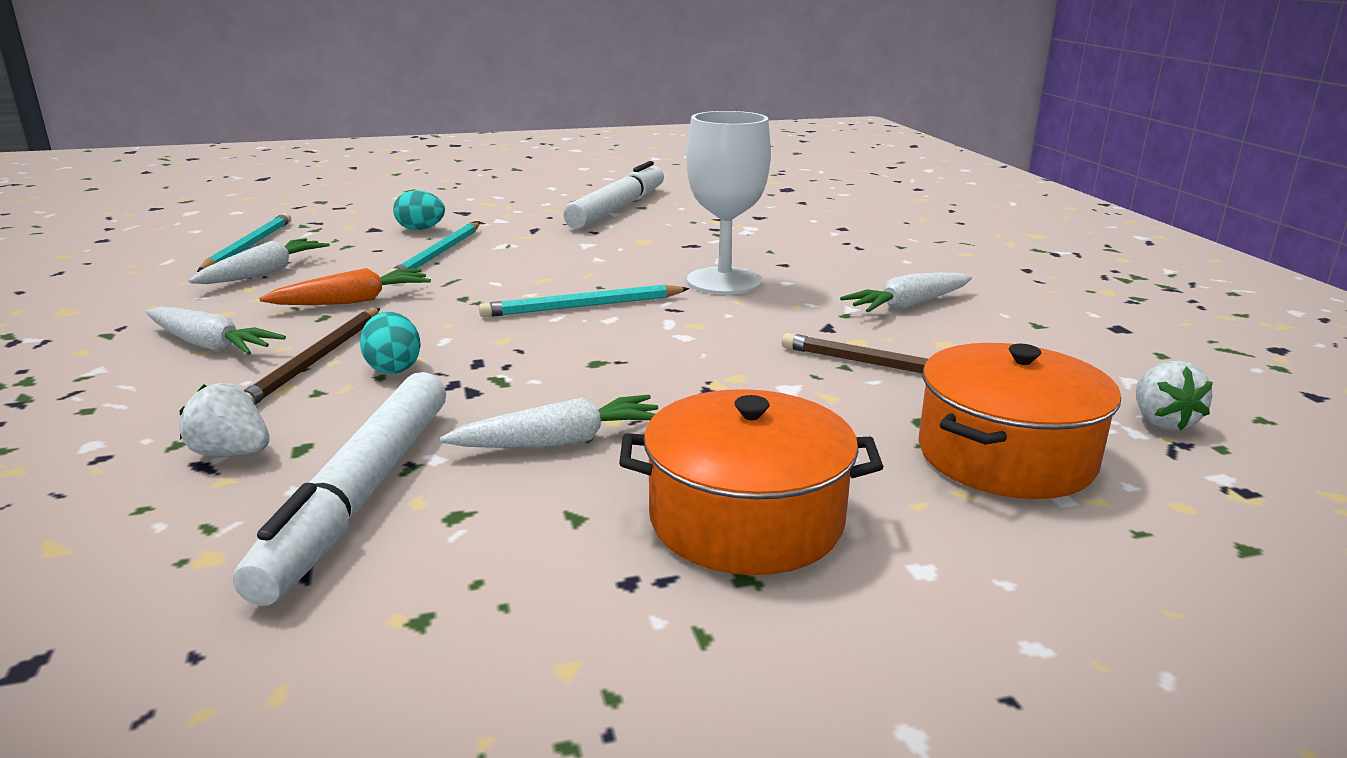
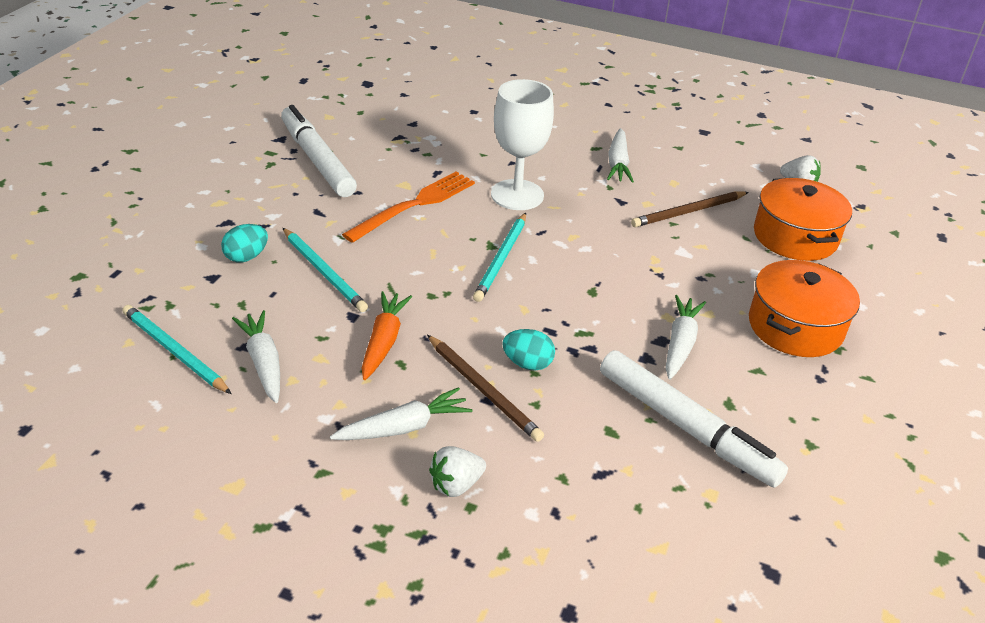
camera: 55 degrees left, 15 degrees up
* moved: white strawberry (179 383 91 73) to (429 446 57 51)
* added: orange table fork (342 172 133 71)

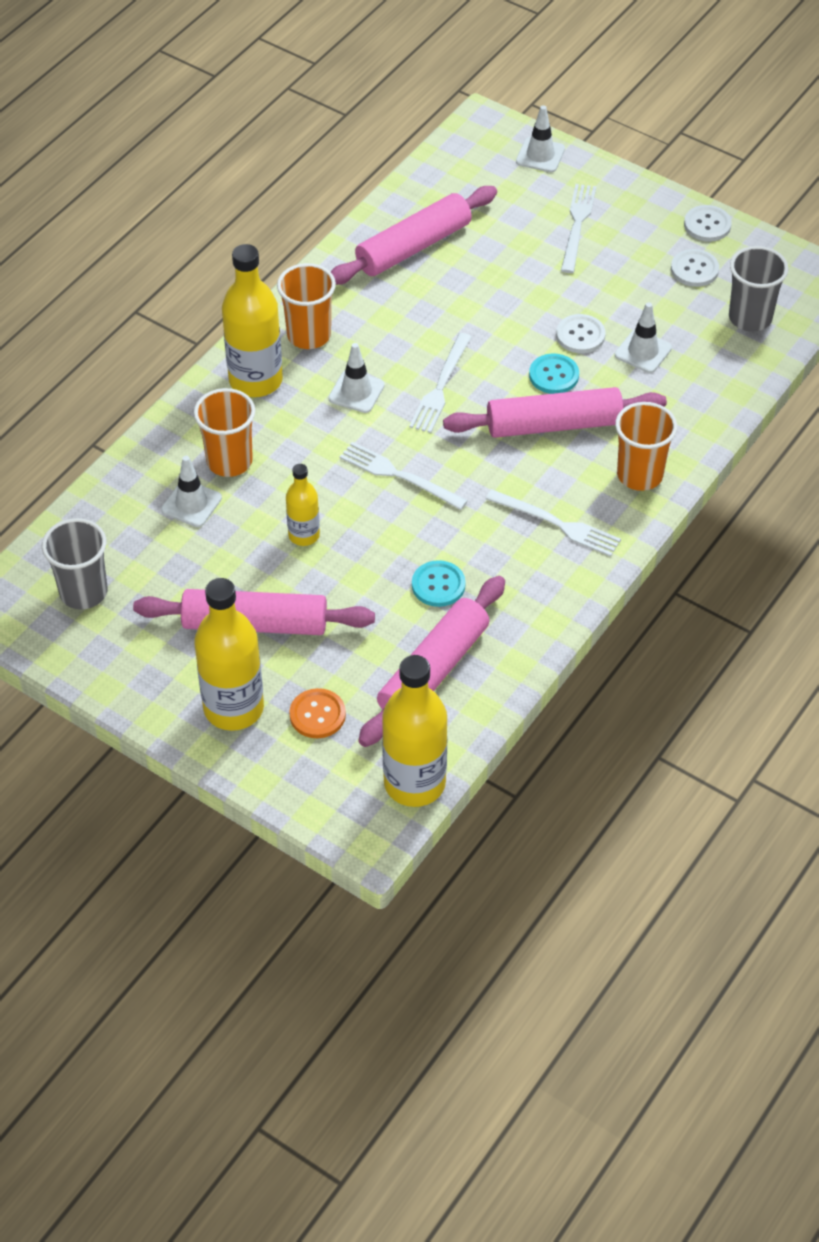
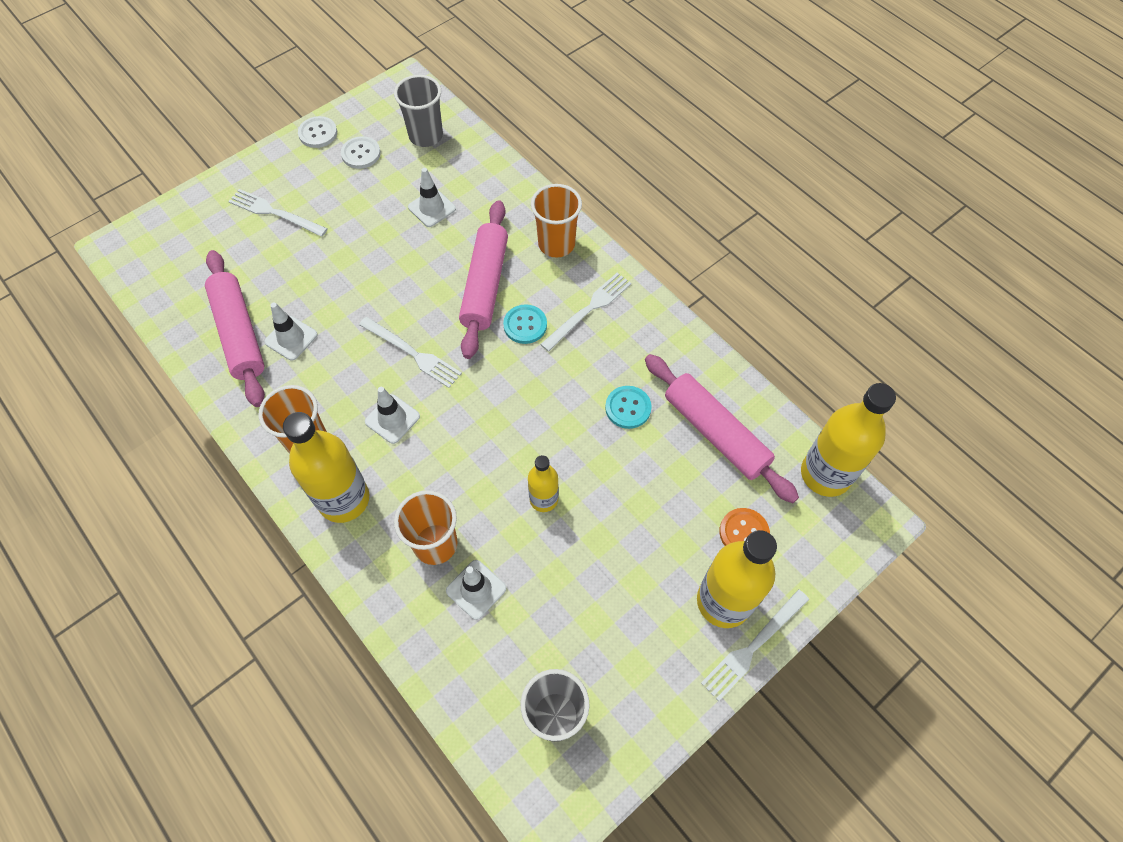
camera: 75 degrees left, 10 degrees up
* moved: white traffic cone (516 105 49 67) to (264 303 54 58)
* removed: white shirt button (556 314 50 39)
* moved: teal shirt button (529 354 50 40) to (503 304 44 40)
* moved: white table fork (340 442 128 68) to (701 589 108 112)
* removed: rosy rolling pin (133 589 242 46)

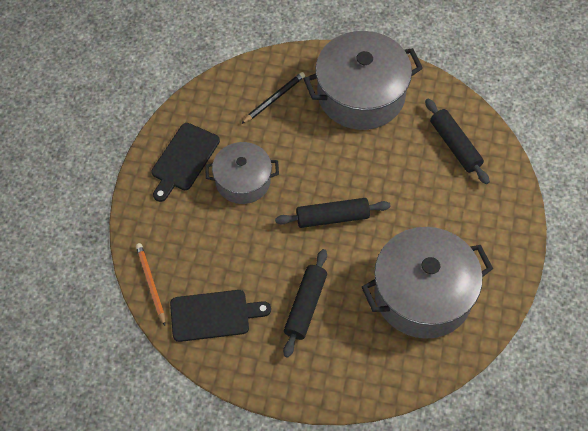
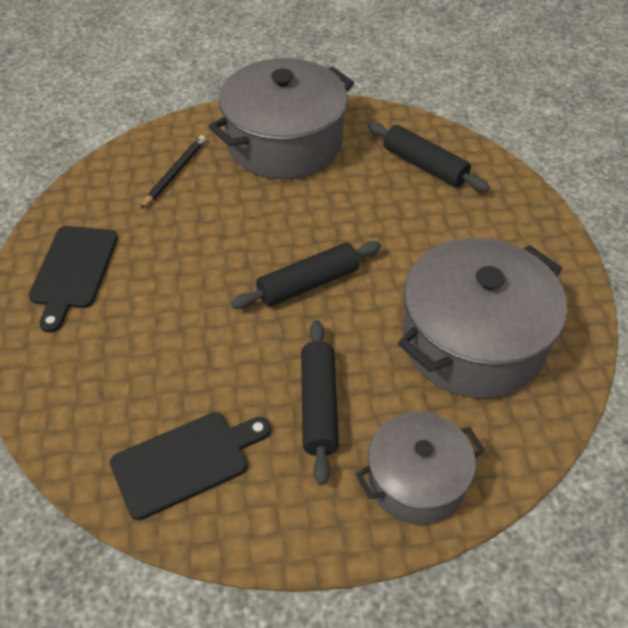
camera: 20 degrees left, 10 degrees down
* moved: gray pot (205 142 74 62) to (356 412 129 113)
* removed: orange pencil (136 243 29 83)

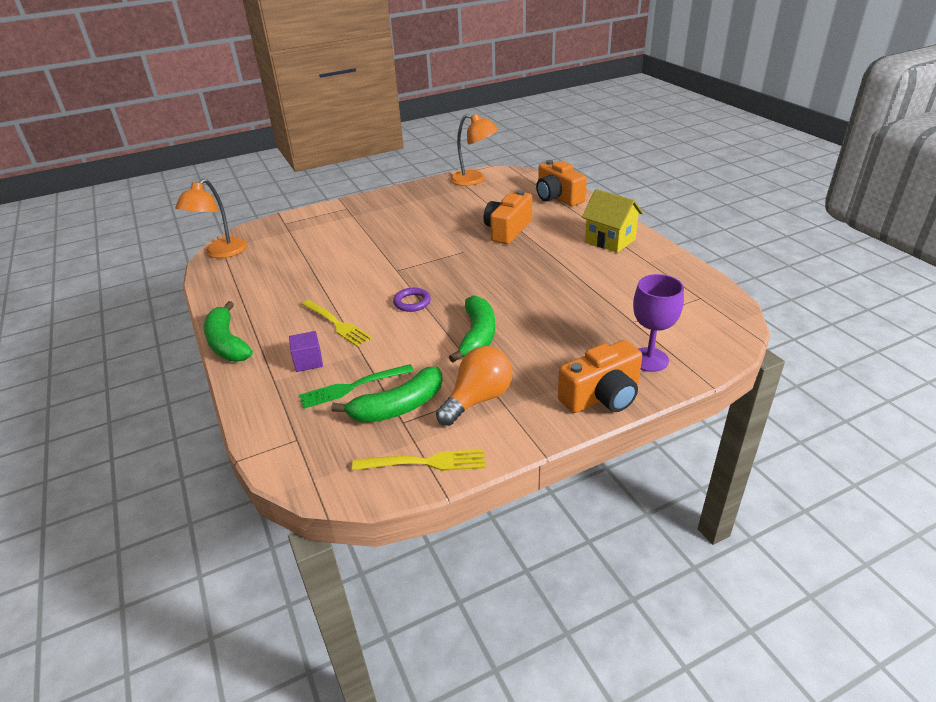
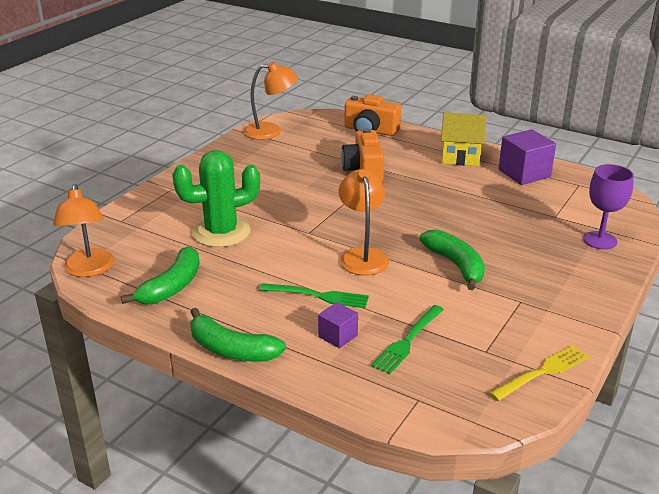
camera: 35 degrees left, 5 degrees down
* replaced: royal purple torus (393 288 38 24) to orange desk lamp (339 169 50 106)
* recoloured: yellow table fork (301 300 71 47) to emerald table fork (260 283 109 25)
* removed: orange photo camera (558 340 84 73)
* removed: orange lightbulb (436 346 76 80)
* moved: emerald banana (331 366 112 57) to (121 246 79 58)
* added: royal purple block (499 129 57 56)
* added: emerald prickly plant (172 150 88 97)

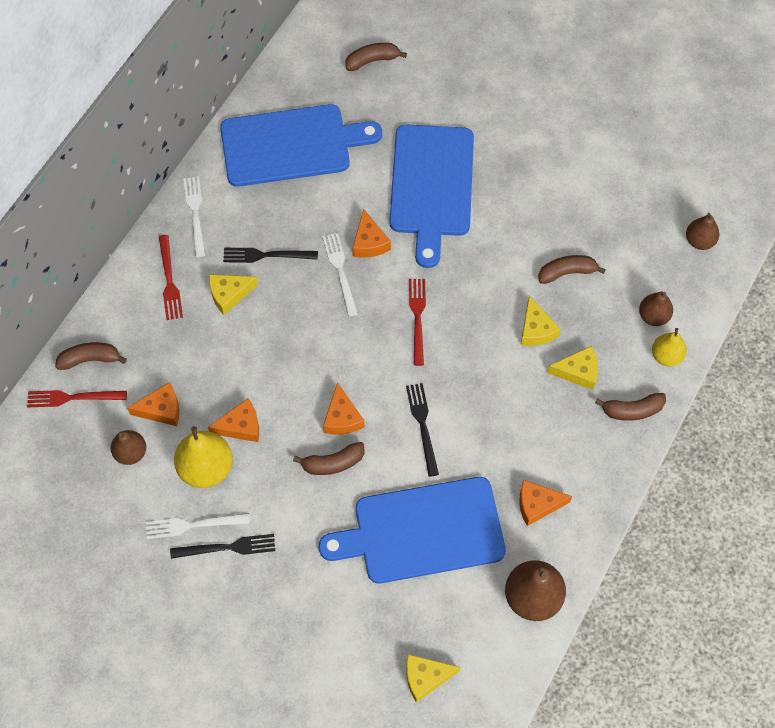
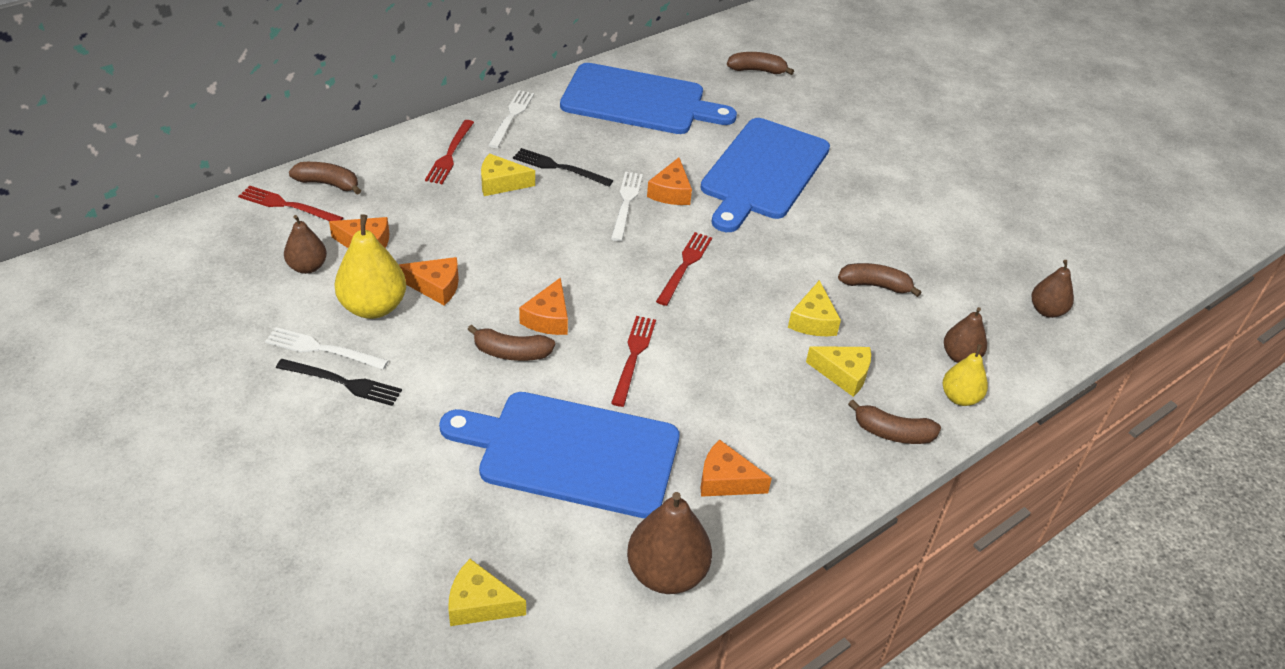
camera: 20 degrees right, 20 degrees down
* recoloured: ebony table fork (406 383 33 94) to scarlet table fork (611 316 45 91)

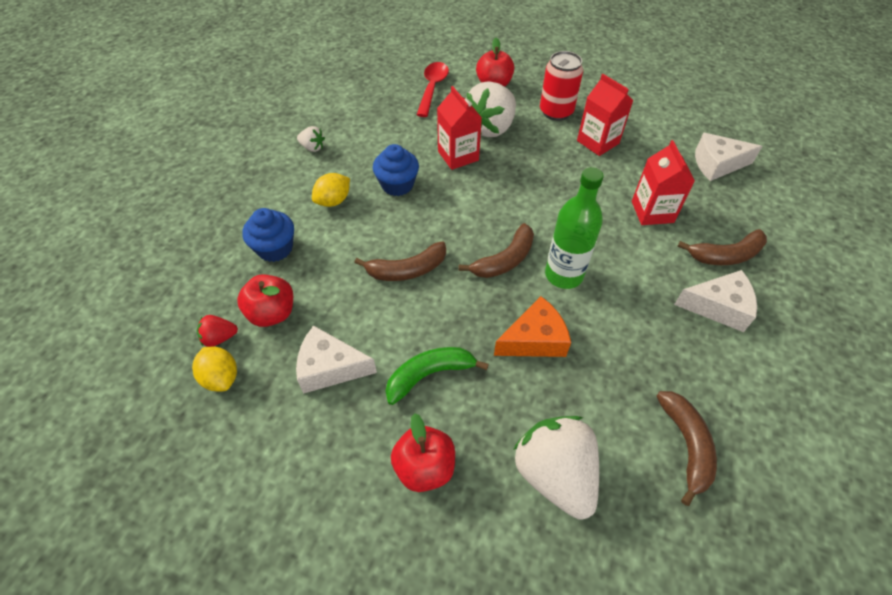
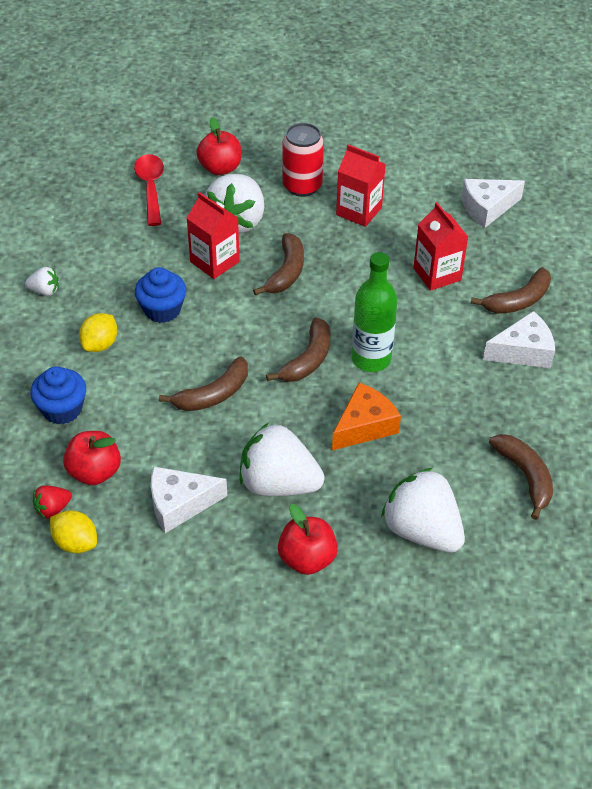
camera: 20 degrees left, 5 degrees down
* replaced: emerald banana (385 347 104 58) to white strawberry (240 423 84 73)
* added: russet banana (253 233 51 63)

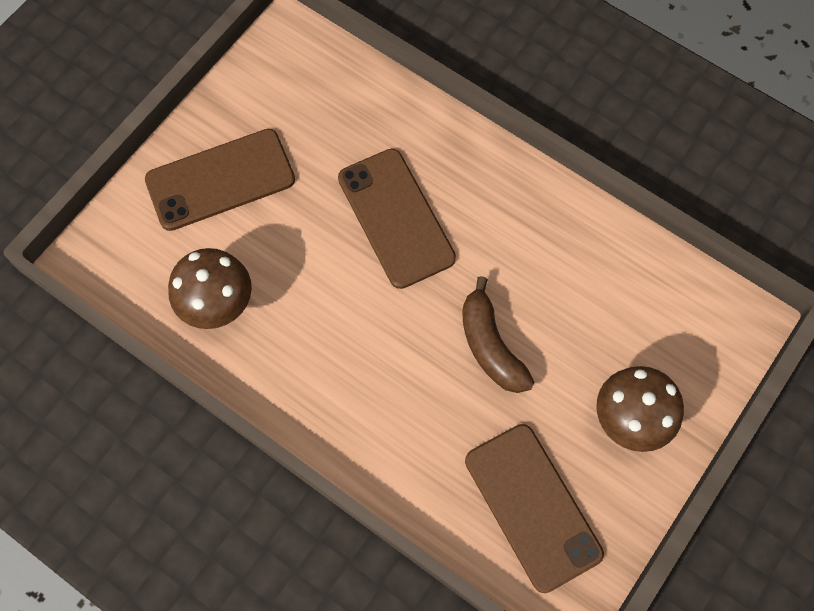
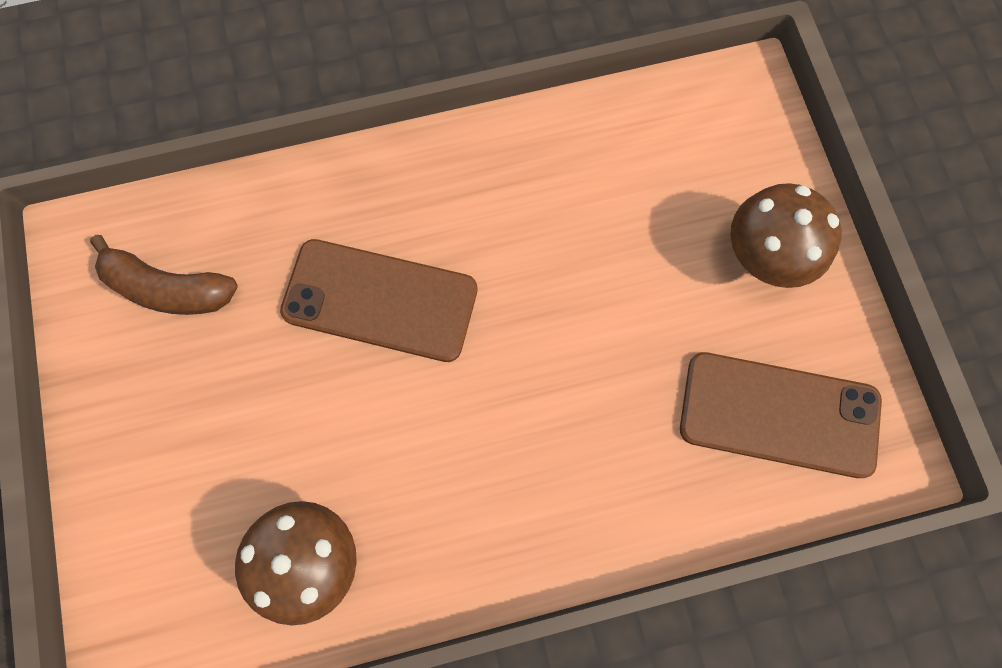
camera: 50 degrees left, 5 degrees up
* removed: russet mobile phone (145 129 150 102)
* moved: russet banana (462 276 72 117) to (90 235 148 80)

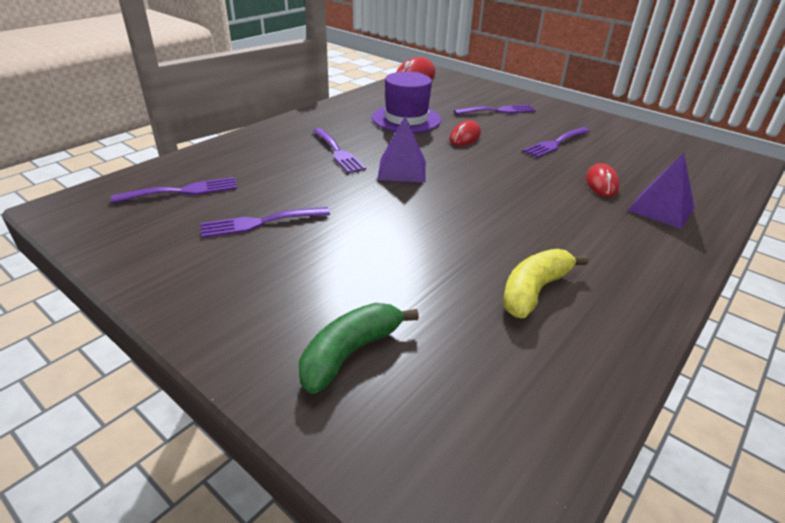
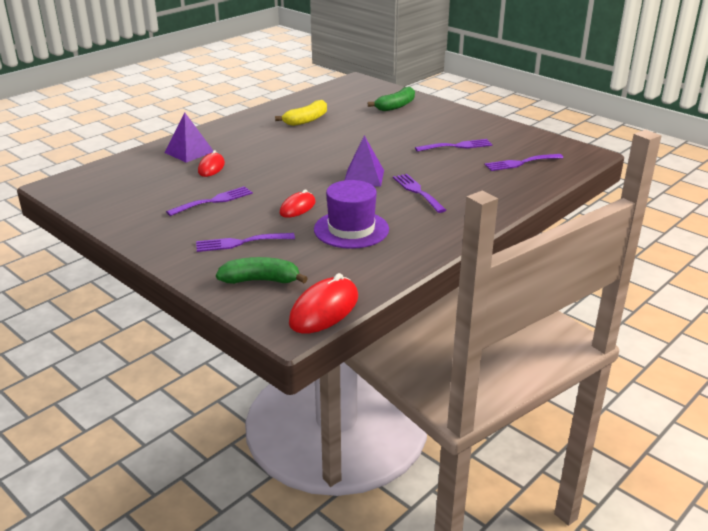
camera: 175 degrees left, 5 degrees down
* added: emerald banana (216 257 92 27)

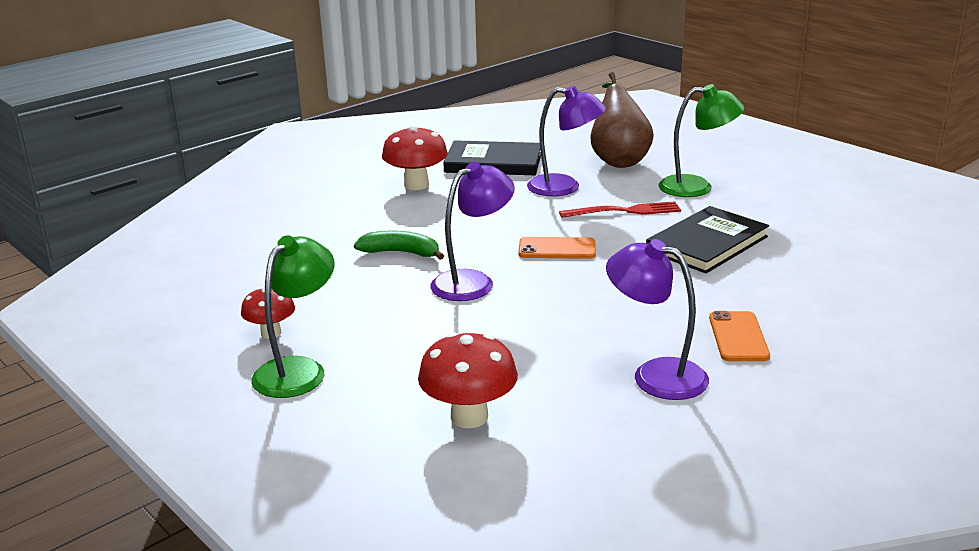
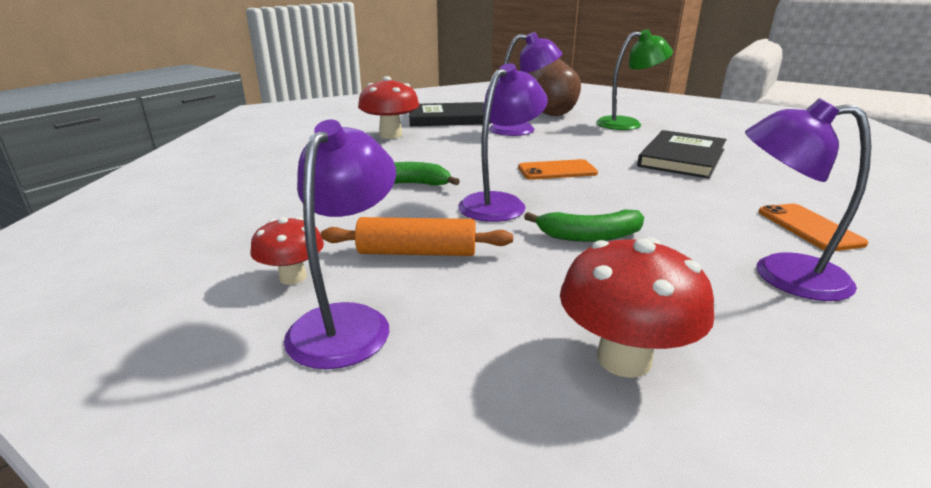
camera: 15 degrees left, 0 degrees up
* removed: scarlet table fork (559 201 122 17)
* recoloured: emerald desk lamp (251 235 84 163) to royal purple desk lamp (284 119 112 250)
* added: emerald banana (524 210 120 32)
* added: orange rolling pin (320 217 193 39)

